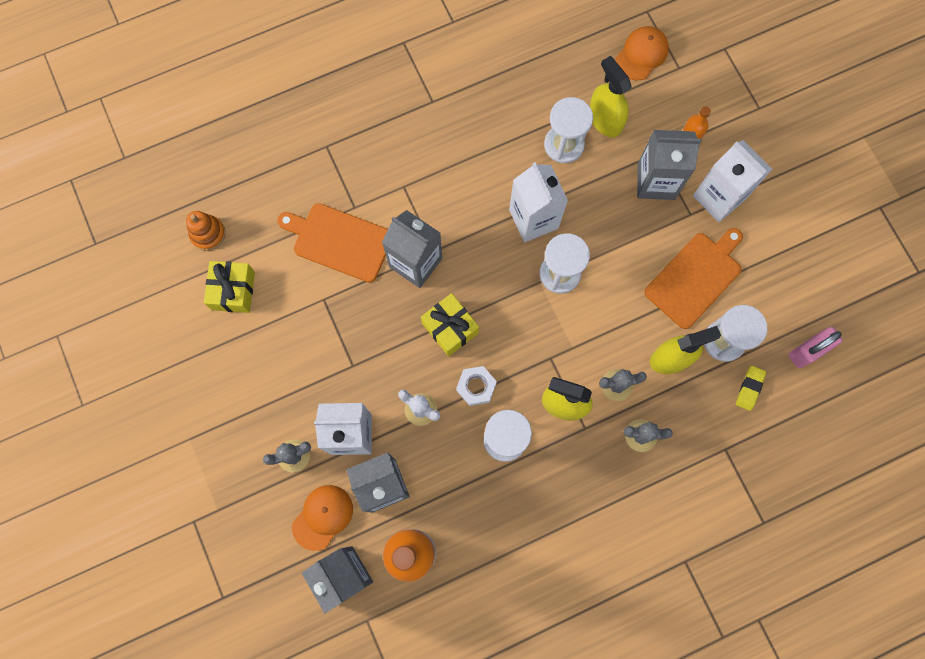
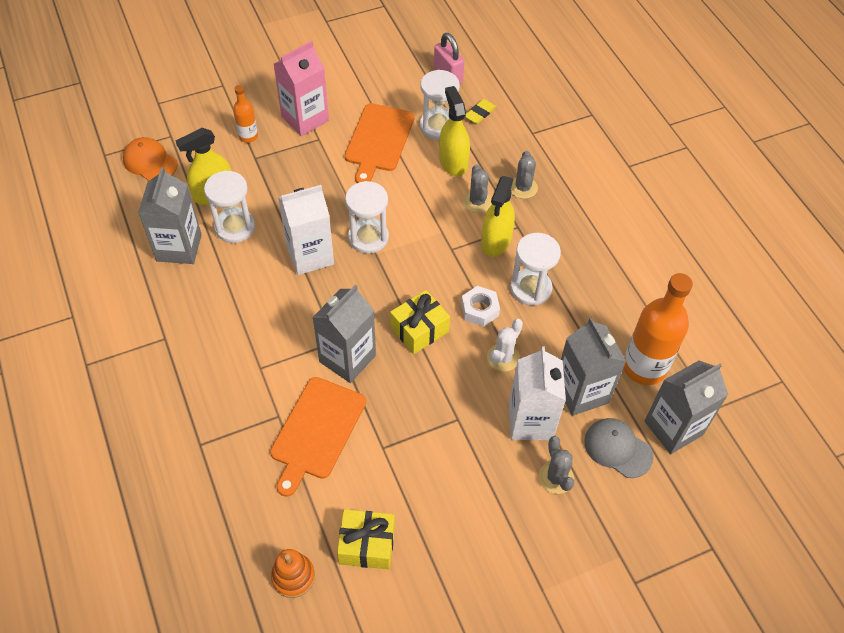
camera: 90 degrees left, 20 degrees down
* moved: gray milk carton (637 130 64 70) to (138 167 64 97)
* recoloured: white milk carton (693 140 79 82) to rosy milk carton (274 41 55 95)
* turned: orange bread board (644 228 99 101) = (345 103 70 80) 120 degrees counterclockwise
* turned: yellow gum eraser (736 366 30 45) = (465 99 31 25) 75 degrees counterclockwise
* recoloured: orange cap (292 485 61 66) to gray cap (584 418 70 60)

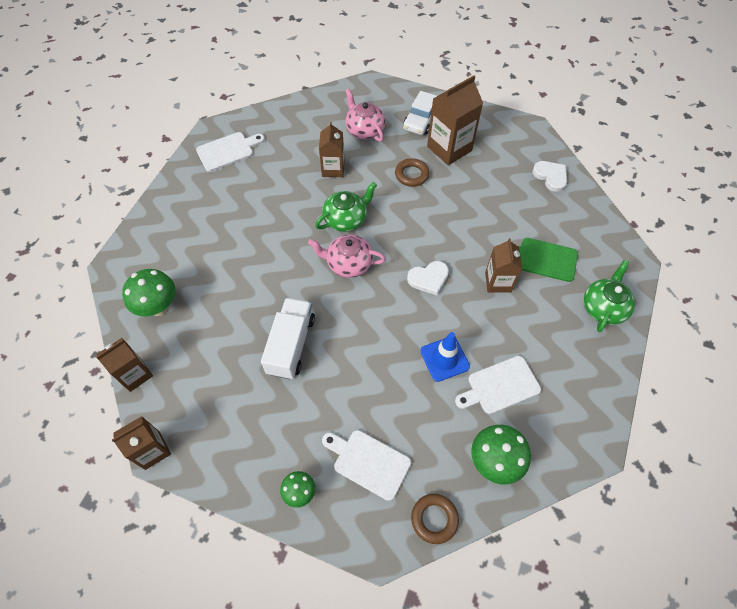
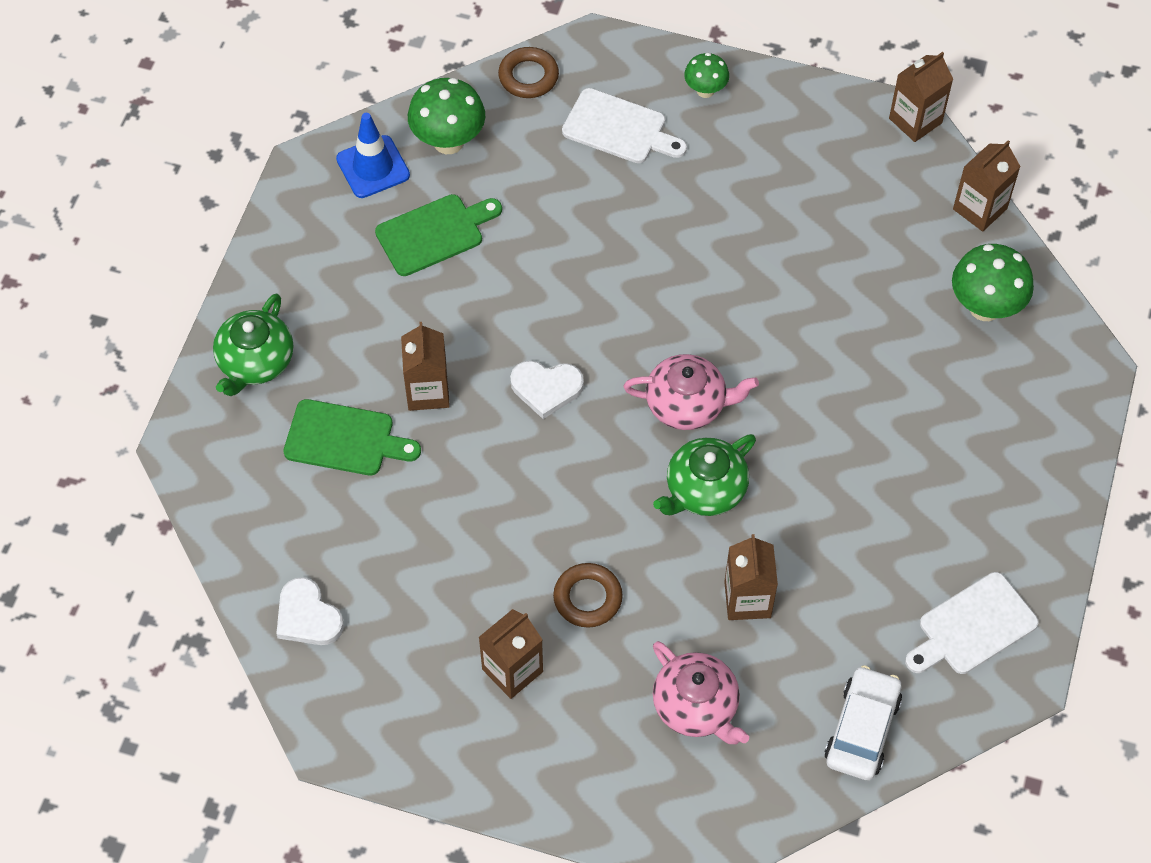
camera: 175 degrees right, 0 degrees up
* resized: russet milk carton (427 75 56 90) = (479 609 64 90) x0.64
* moved: white toy car (403 91 34 44) to (825 665 77 116)
* turned: white heart (407 261 42 34) = (510 361 74 58) 150 degrees counterclockwise
* removed: white truck (261 298 54 82)
* moved: blue traffic cone (420 332 50 50) to (336 113 74 85)
* recoloured: white bread board (455 356 86 58) to emerald bread board (375 194 127 82)

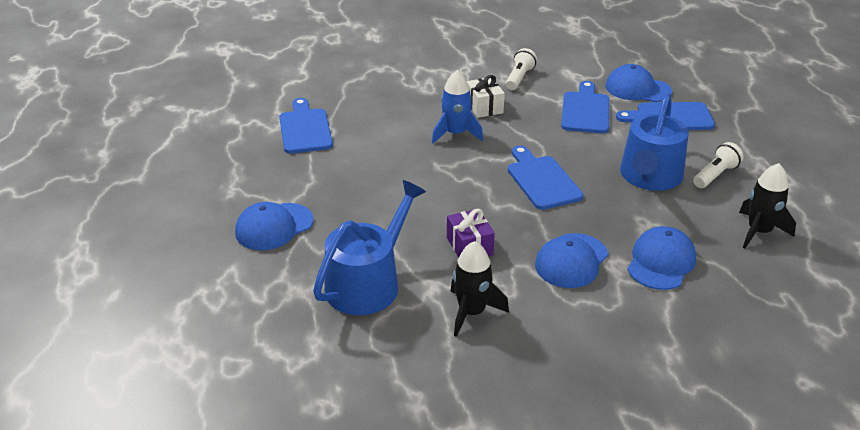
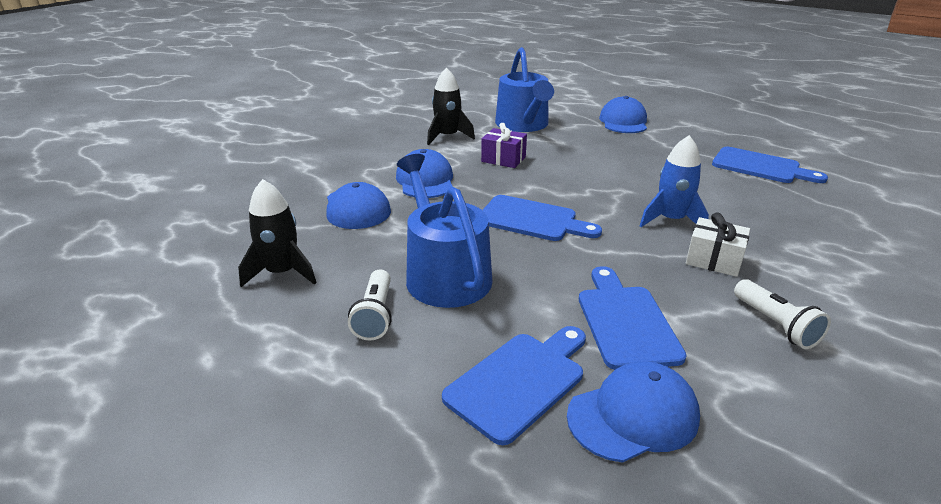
camera: 135 degrees right, 5 degrees down
* turned: blue bread board (561 81 48 52) = (579 266 108 104) 150 degrees counterclockwise

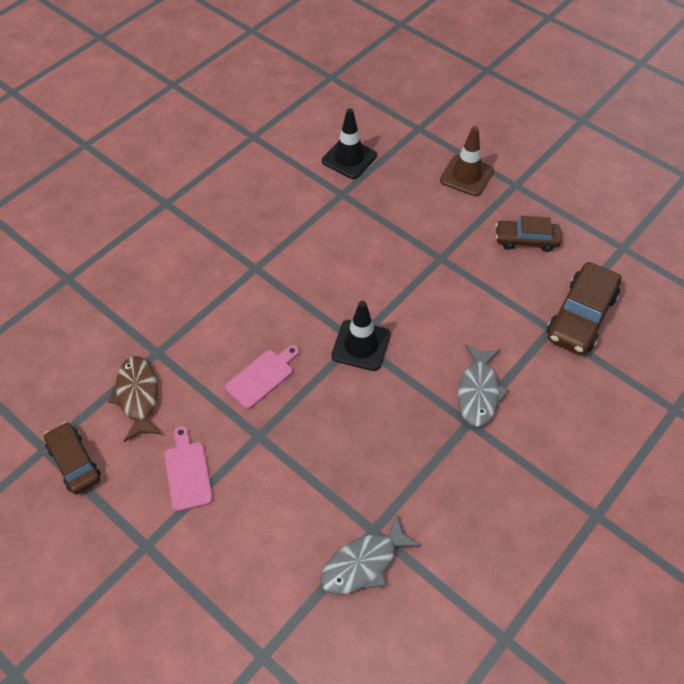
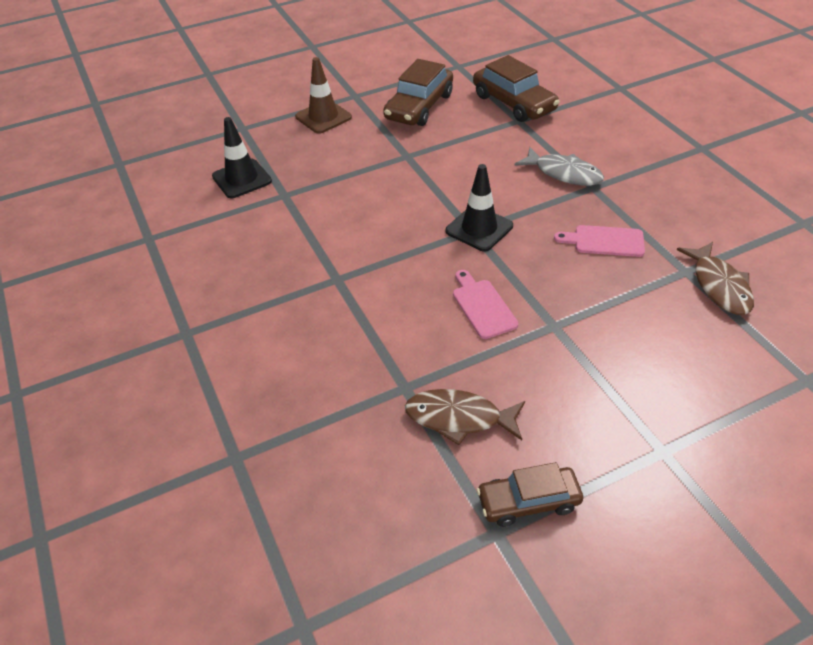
camera: 65 degrees left, 10 degrees down
* resized: russet toy car (495 216 66 36) = (383 59 70 67) x1.54
* moved: rosy bread board (165 426 48 86) to (554 225 91 32)
* recoloured: gray fish figure (320 515 101 80) to russet fish figure (677 242 77 73)

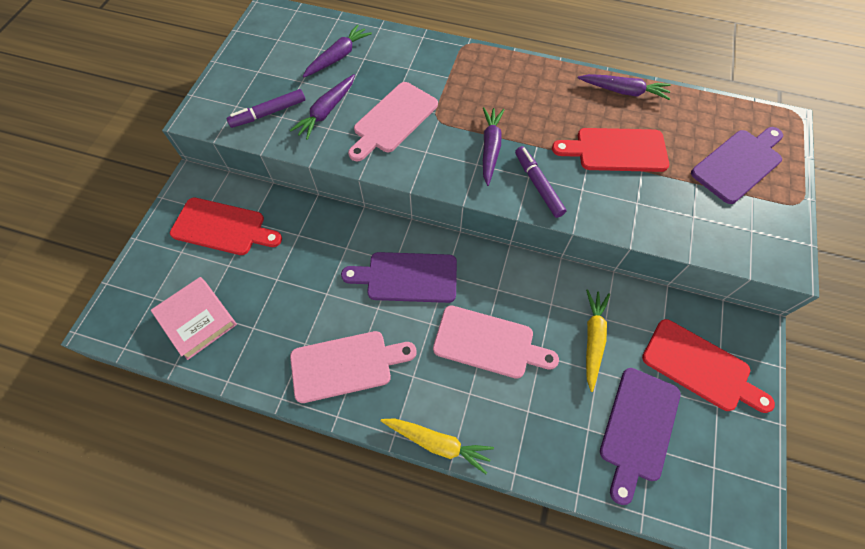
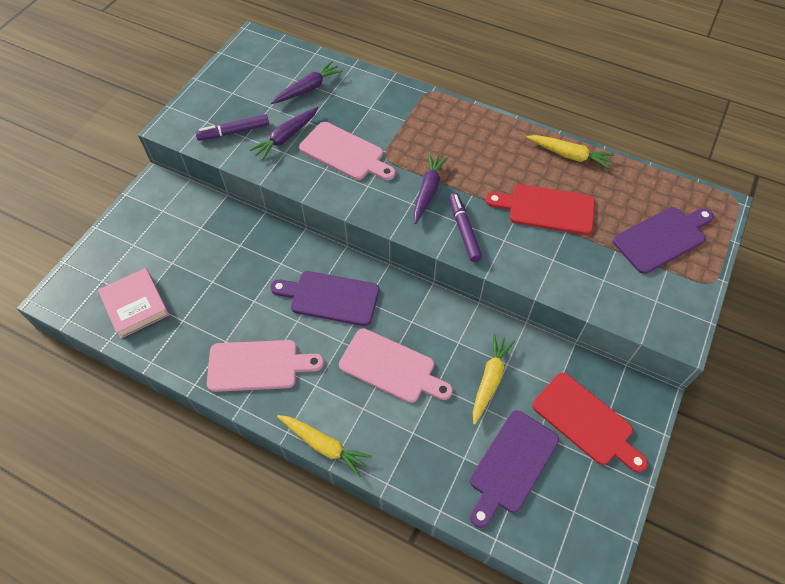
camera: 10 degrees right, 5 degrees down
* recoloured: royal purple carrot (578 74 93 26) to yellow carrot (526 135 88 34)
* turned: rosy bread board (348 82 90 79) = (299 122 96 58) 105 degrees counterclockwise
* removed: scarlet bread board (170 198 112 57)

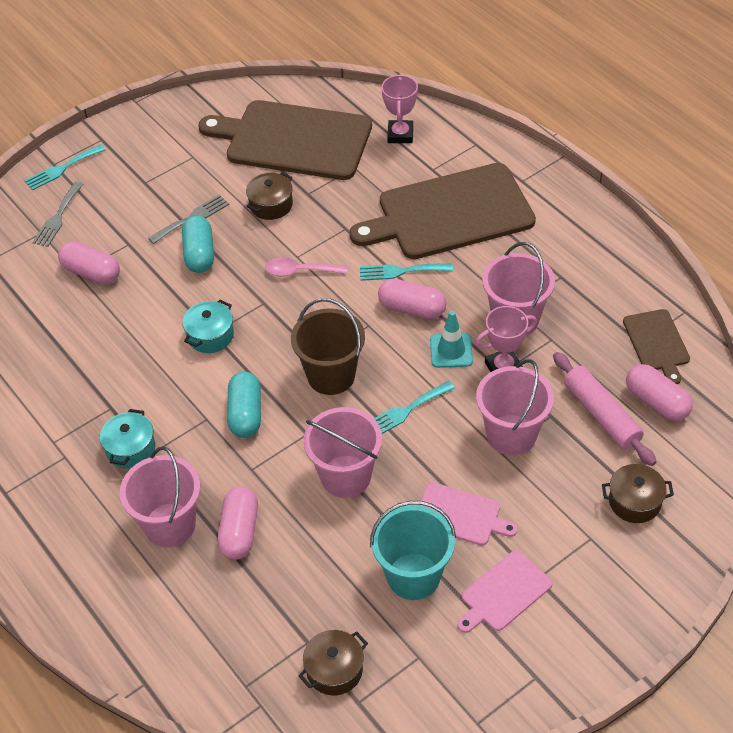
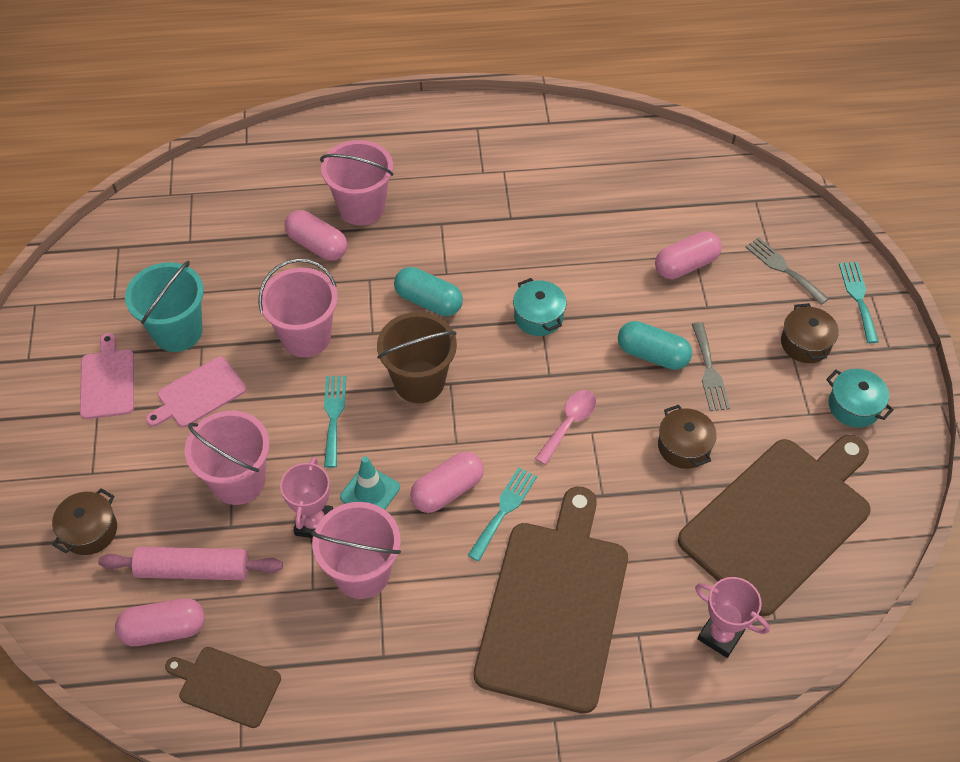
camera: 120 degrees right, 5 degrees up
* moved: teal pot (100 409 55 60) to (826 369 68 59)
* moved: russet pot (298 630 70 65) to (781 303 58 60)

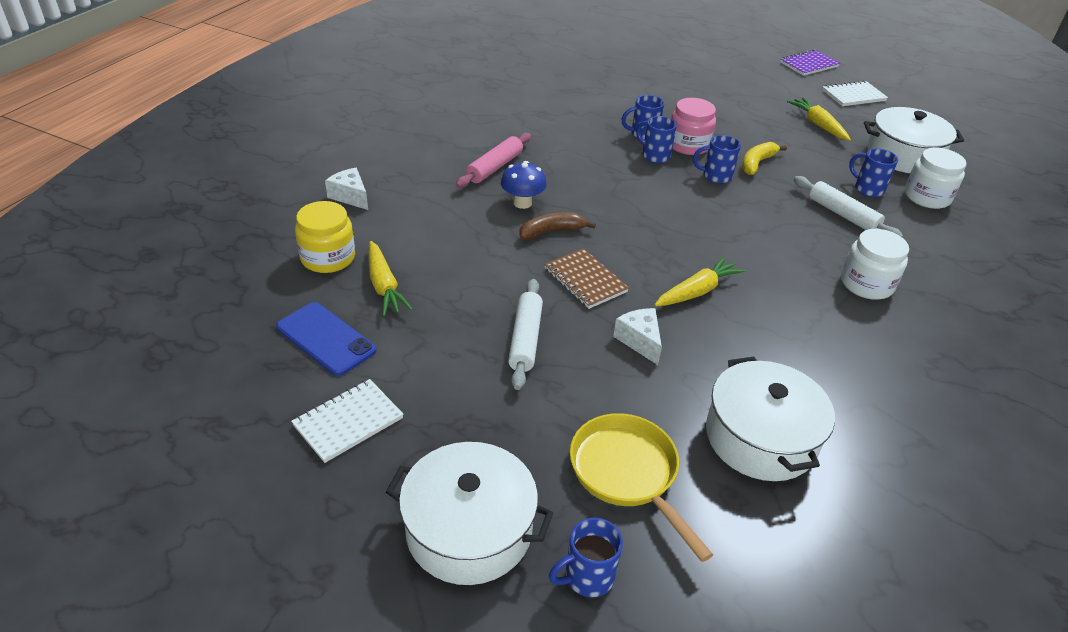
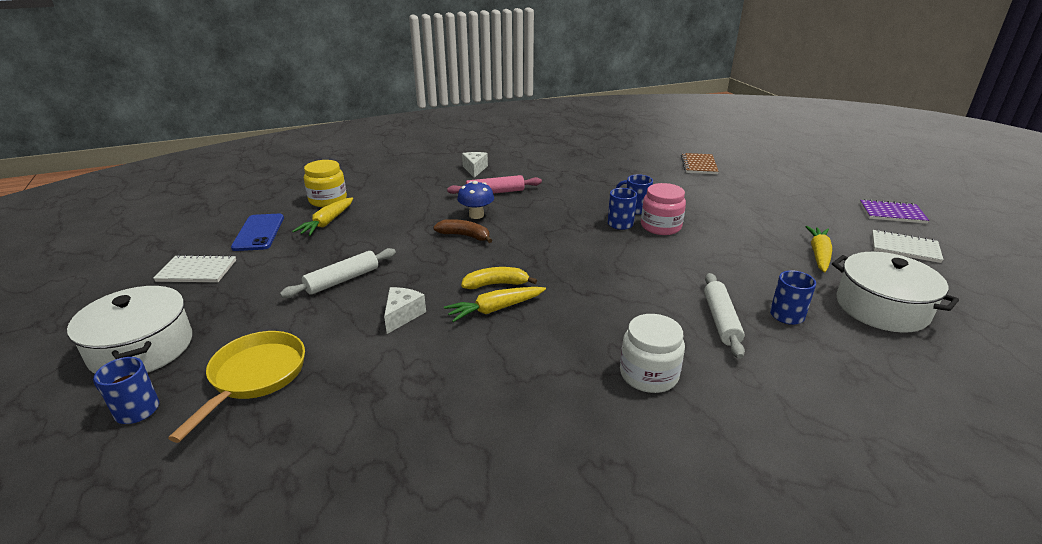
camera: 45 degrees right, 10 degrees down
* removed: blue coffee mug (693 135 48 49)
* moved: yellow banana (742 142 45 33) to (461 267 76 22)
* removed: white jar (905 148 61 61)
* moved: white piece of cheese (325 168 43 42) to (462 152 26 26)
* moved: russet notepad (544 248 85 61) to (681 153 38 21)
* turned: yellow carrot (654 257 91 50) = (444 287 102 35) 150 degrees clockwise
* removed: white pot (706 357 129 124)

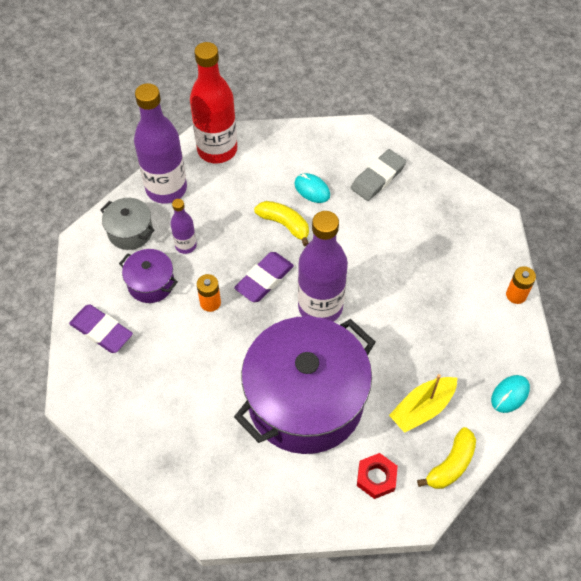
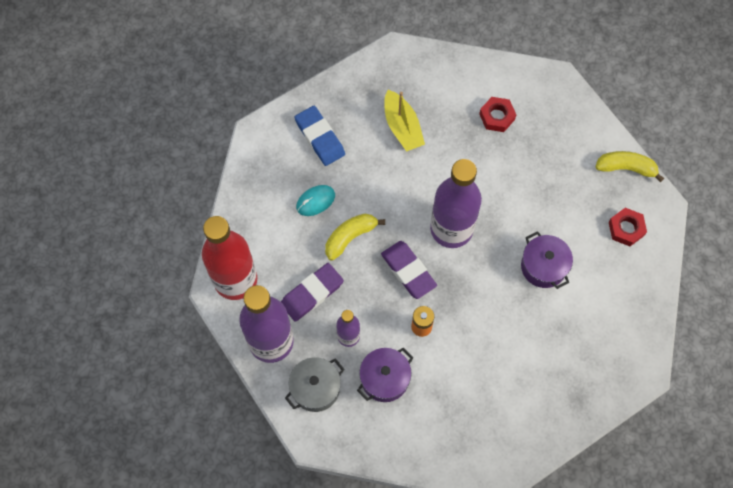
camera: 75 degrees left, 10 degrees up
* recoloured: gray gum eraser (351 149 55 52) to blue gum eraser (295 106 50 60)
* removed: orange battery (506 266 30 38)
* moved: royal purple gum eraser (69 304 64 49) to (281 263 63 59)
* resized: royal purple pot (234 316 141 138) = (521 231 52 58) x0.44
* moved: yellow boat (389 374 68 59) to (384 90 41 62)
* removed: teal computer mouse (491 375 39 38)
* turned: yellow banana (417 427 59 62) = (595 151 69 31) 45 degrees counterclockwise
* added: scarlet nut (479 97 37 35)

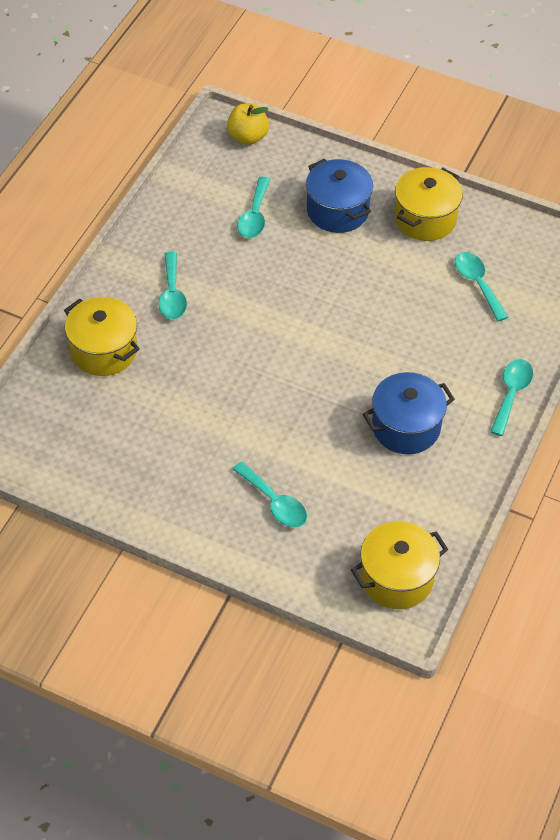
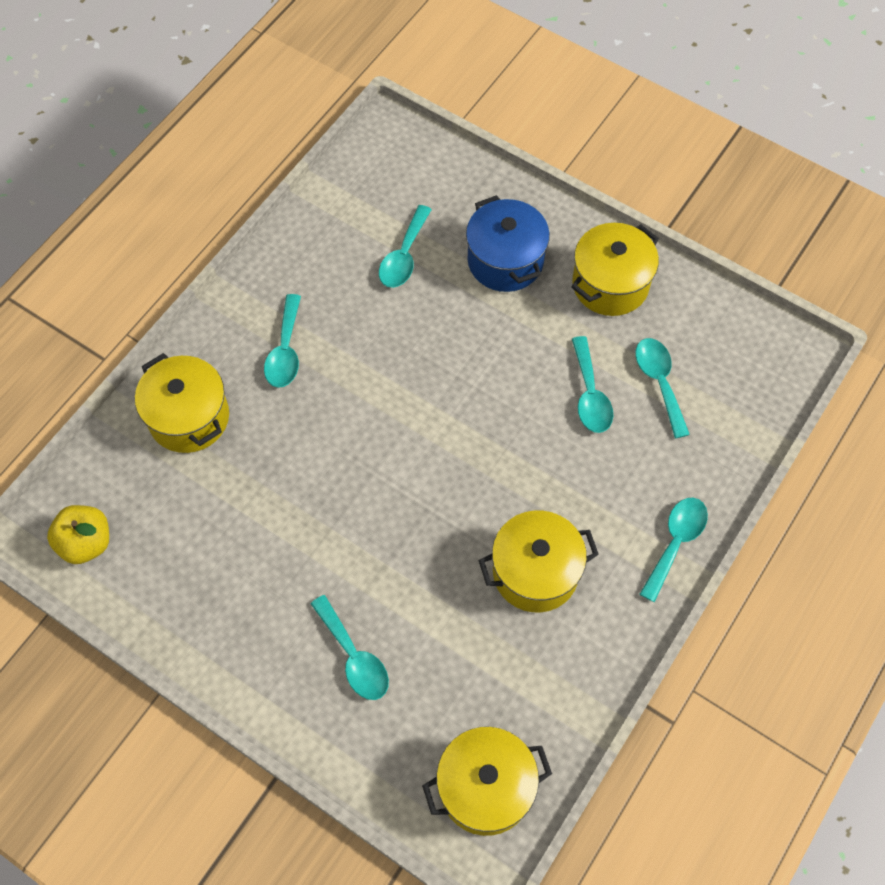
camera: 10 degrees right, 10 degrees up
* moved: yellow apple (227 103 42 42) to (47 505 62 59)
* recoloured: blue pot (363 372 92 82) to yellow pot (478 510 121 102)
* added: teal teaspoon (572 336 41 97)

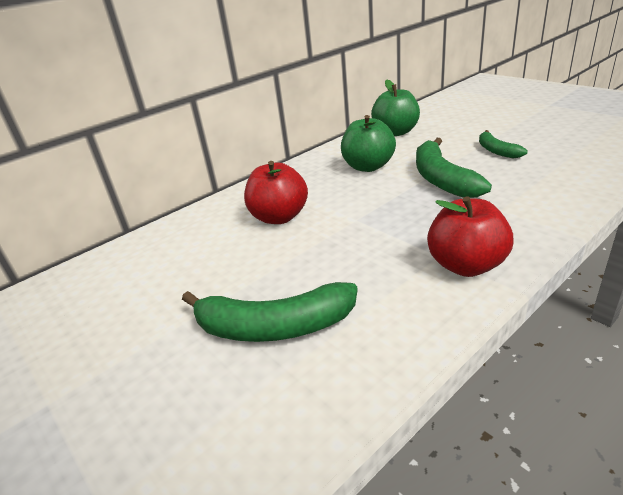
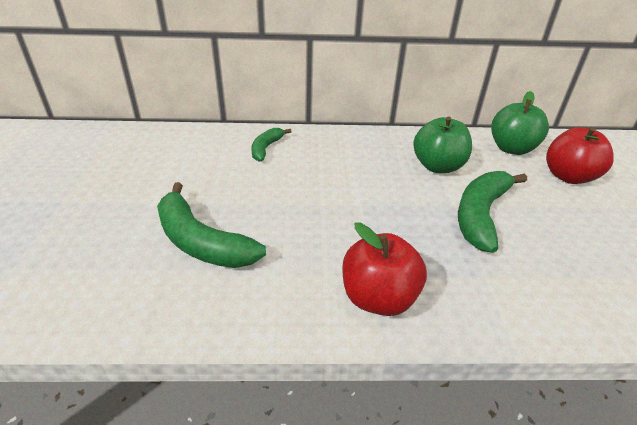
camera: 35 degrees right, 5 degrees up
* moved: emerald banana (479 130 49 28) to (251 128 41 34)
* moved: scarlet apple (244 161 64 63) to (546 127 68 57)

